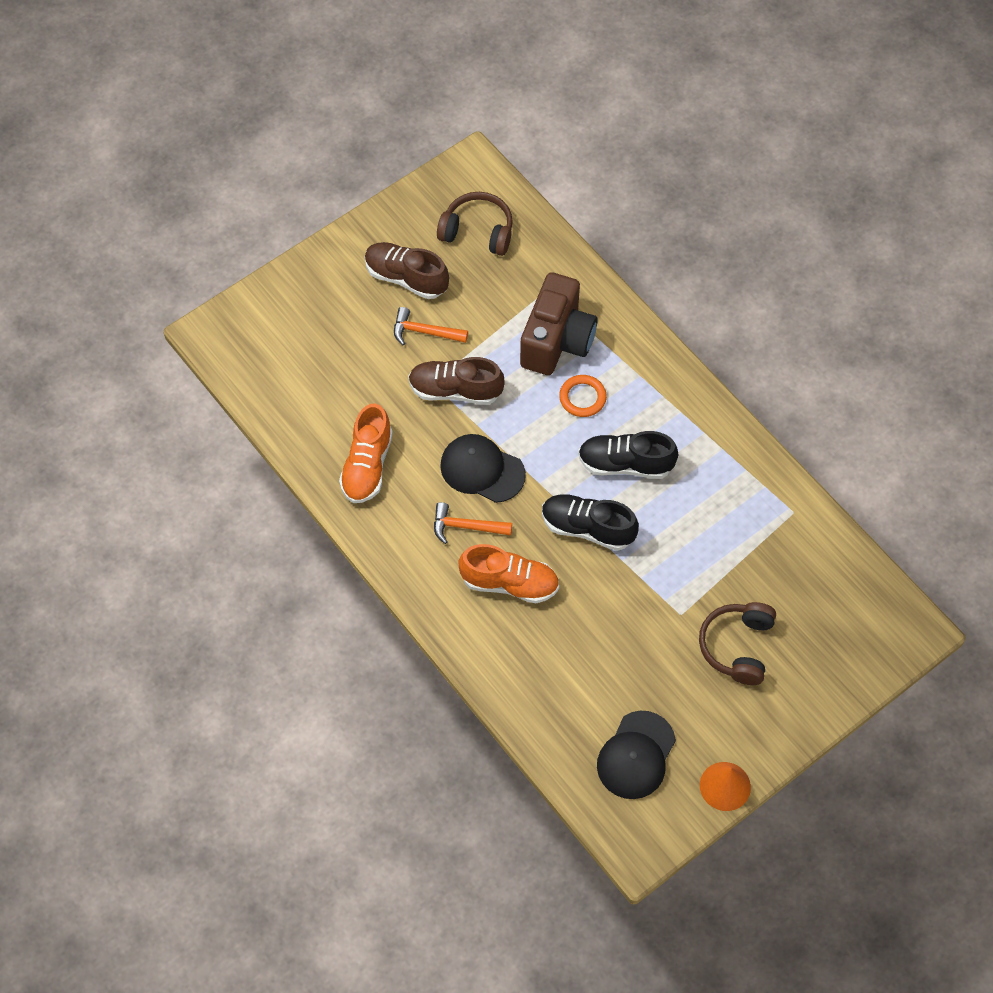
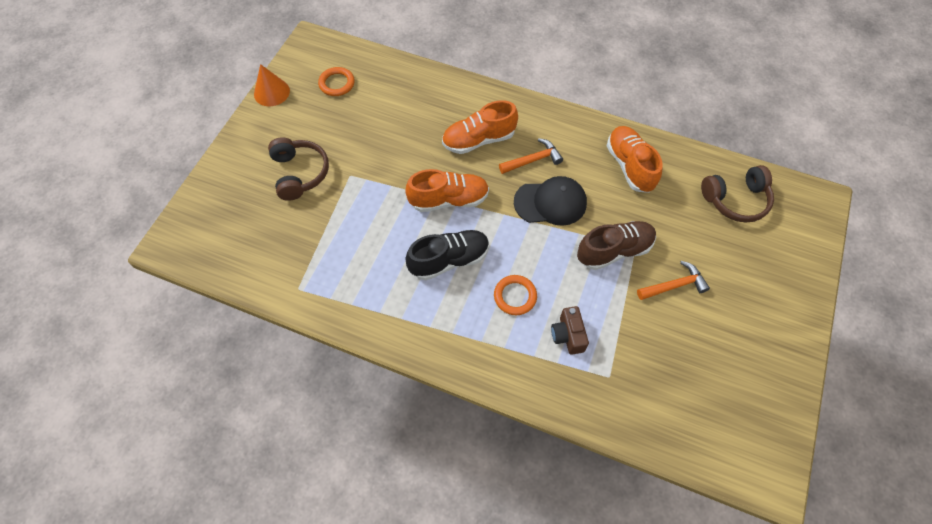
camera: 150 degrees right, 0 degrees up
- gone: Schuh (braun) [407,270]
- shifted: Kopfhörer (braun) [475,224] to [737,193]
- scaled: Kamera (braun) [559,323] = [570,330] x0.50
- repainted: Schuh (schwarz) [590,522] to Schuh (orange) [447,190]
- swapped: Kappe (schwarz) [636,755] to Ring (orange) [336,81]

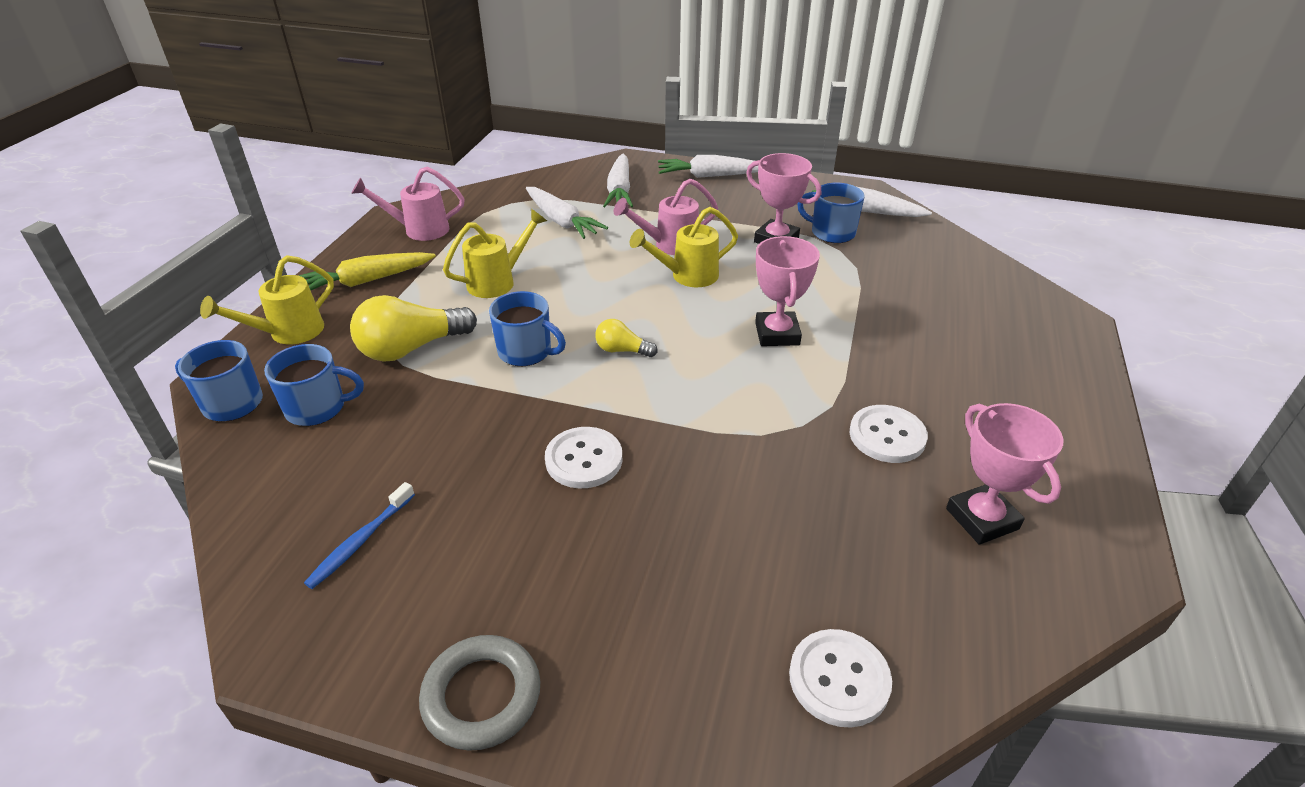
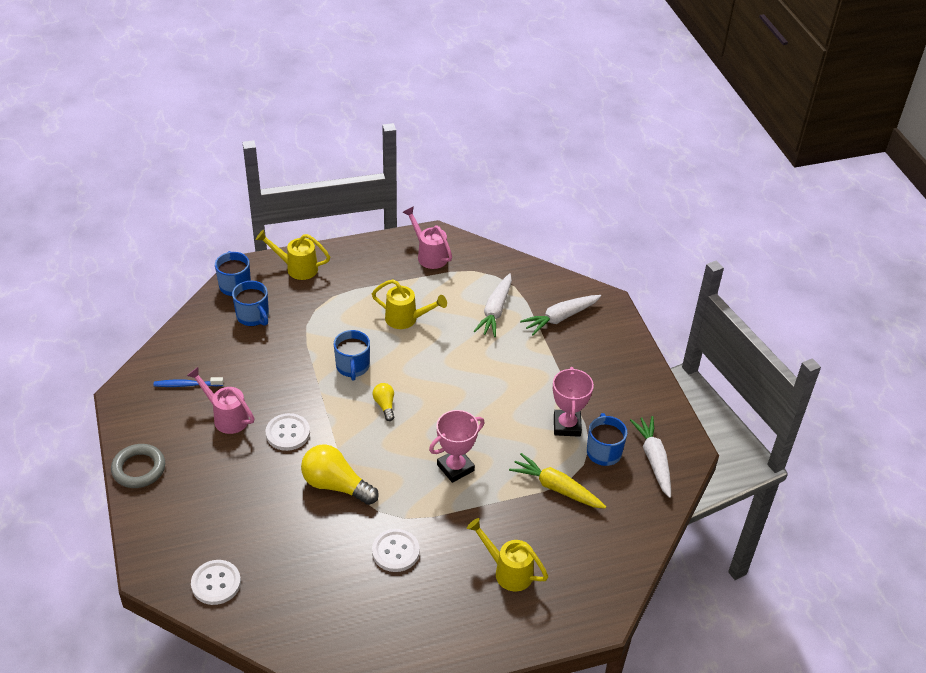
camera: 55 degrees right, 5 degrees up
- shifted: Karotte (gelb) [367,271] to [557,481]
- shifted: Glühbirne (gelb) [413,328] to [340,474]
- shifted: Gießkanne (rosa) [666,216] to [221,400]
- shifted: Gießkanne (gelb) [684,247] to [507,555]
- gone: Karotte (weiß) [708,166]
- gone: Pokal (rosa) [1004,474]

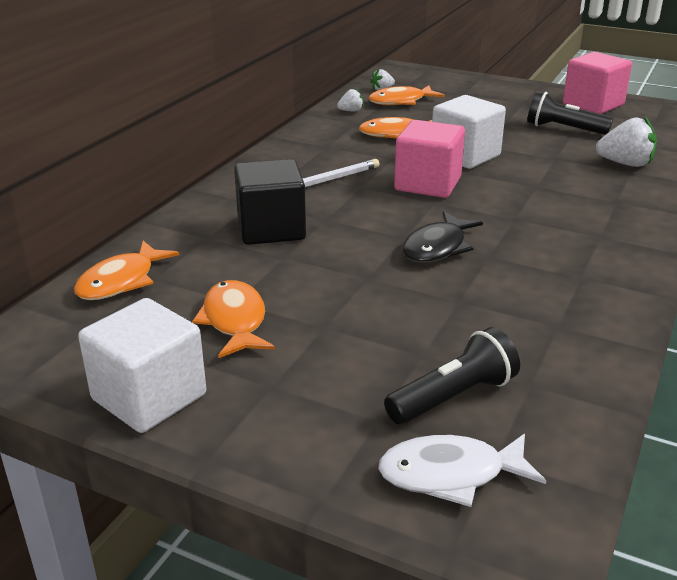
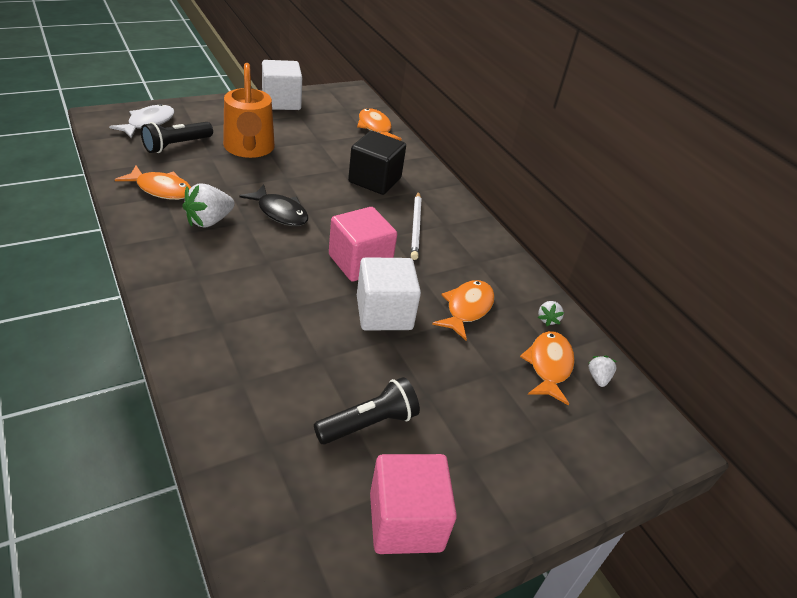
camera: 120 degrees right, 10 degrees up
- shifted: Fisch (orange) [233,319] to [153,182]
- rotated: Taschenlampe (schwarz) [452,376] = [177,137] 45 degrees clockwise
- rotated: Fisch (schwarz) [443,237] = [274,205] 150 degrees clockwise
- shifted: Erdbeere (weiß) [626,142] to [208,205]
- new: Gießkanne (orange) [249,110]

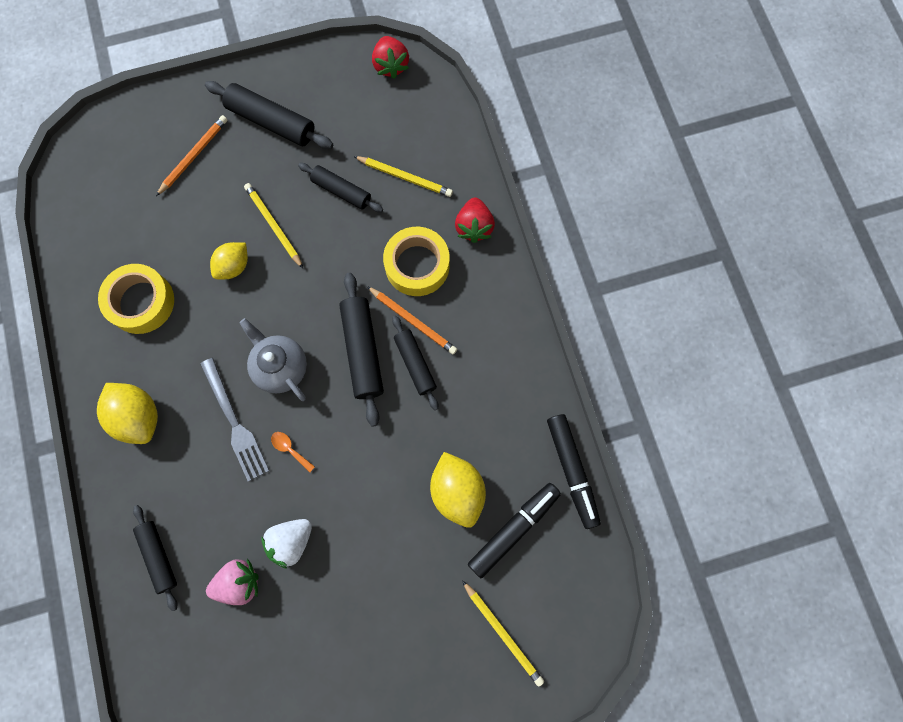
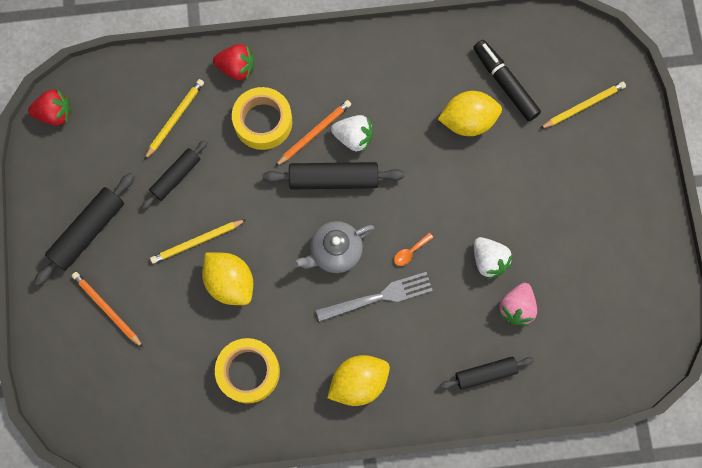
camera: 80 degrees left, 0 degrees up
- rotated: Erdbeere (rosa) [232,582] = [518,304] 150 degrees counterclockwise
- scaled: Zitrone (gelb) [229,260] = [227,278] x1.51
- swapped: Nudelholz (schwarz) [415,363] to Erdbeere (weiß) [352,133]
- gone: Filzstift (schwarz) [574,471]

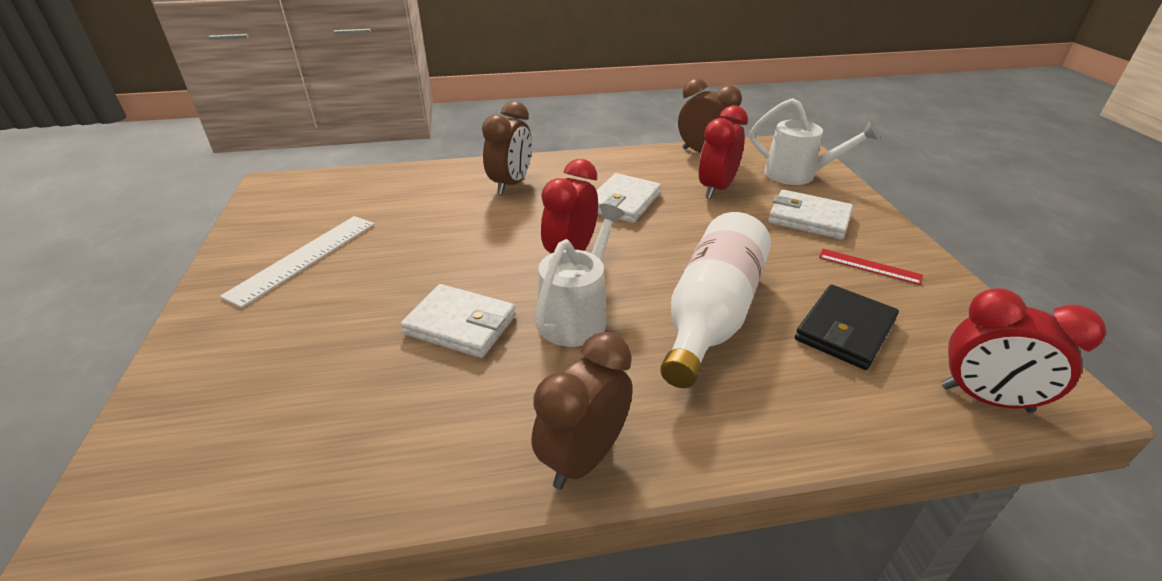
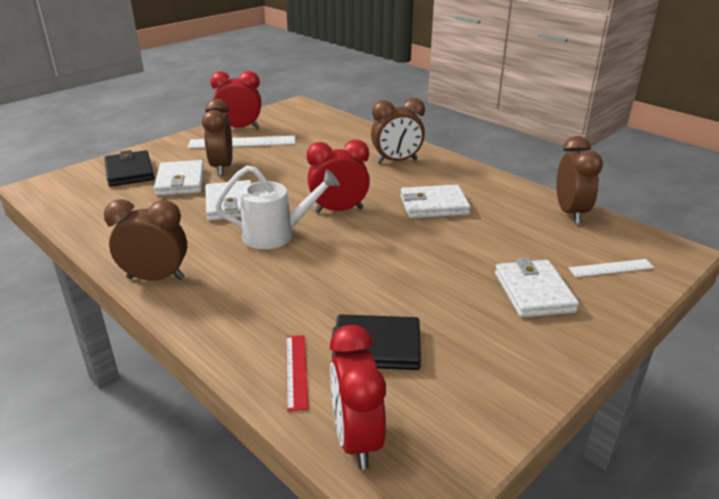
camera: 55 degrees right, 5 degrees down
- gone: Flasche (weiß) [715,300]
- shifted: Wecker (rot) [723,152] to [236,99]
- swapped: Gießkanne (weiß) [815,141] to Lineal (weiß) [611,268]
- shifted: Lineal (rot) [871,267] to [297,373]
- new: Geldbörse (schwarz) [129,168]
- new: Geldbörse (weiß) [179,178]
- new: Wecker (braun) [217,137]

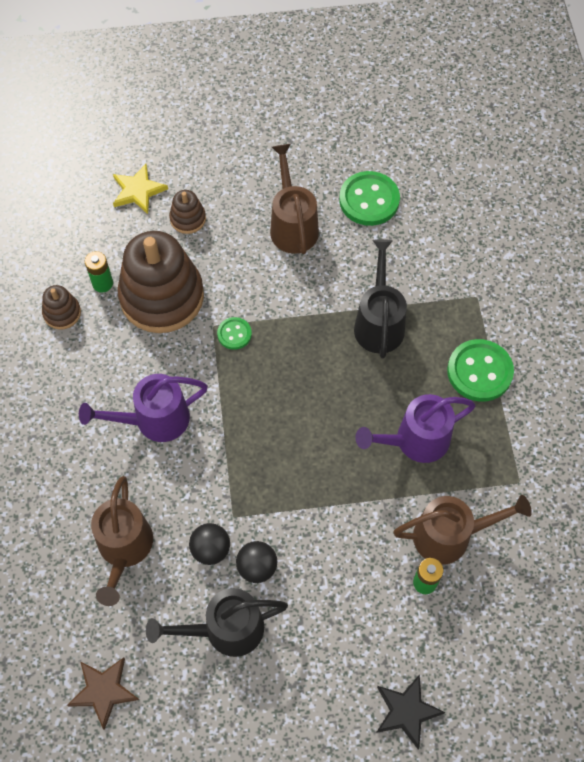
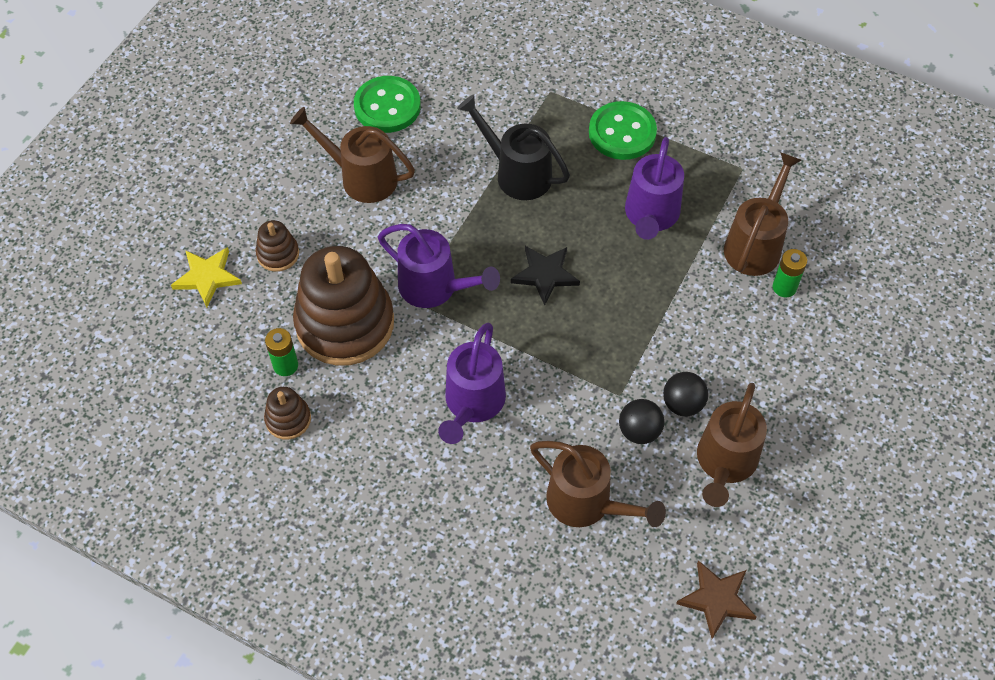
camera: 55 degrees left, 5 degrees down
- repainted: Gießkanne (schwarz) [217,622] to Gießkanne (braun) [732,445]
- swapped: Knopf (grün) [234,333] to Gießkanne (lila) [439,266]
- shifted: Stern (schwarz) [410,712] to [545,276]

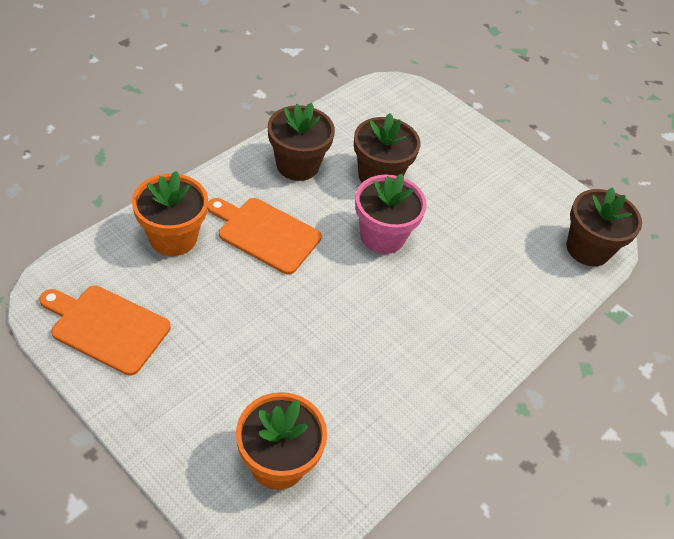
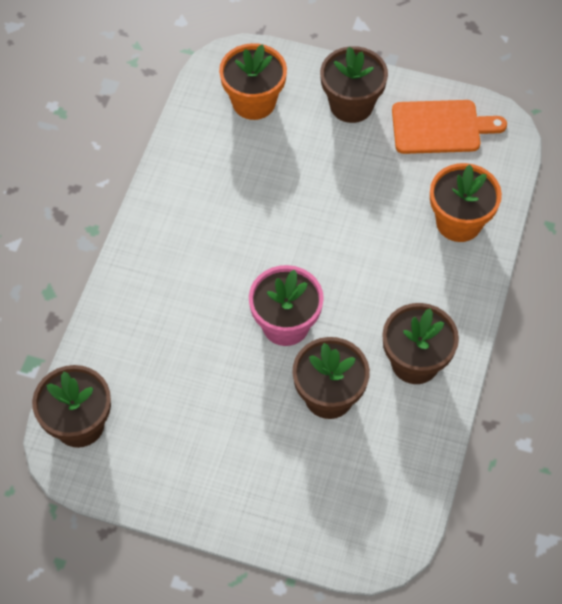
camera: 160 degrees right, 10 degrees up
- gone: Schneidebrett (orange) [264,236]
- new: Blumentopf (braun) [354,84]

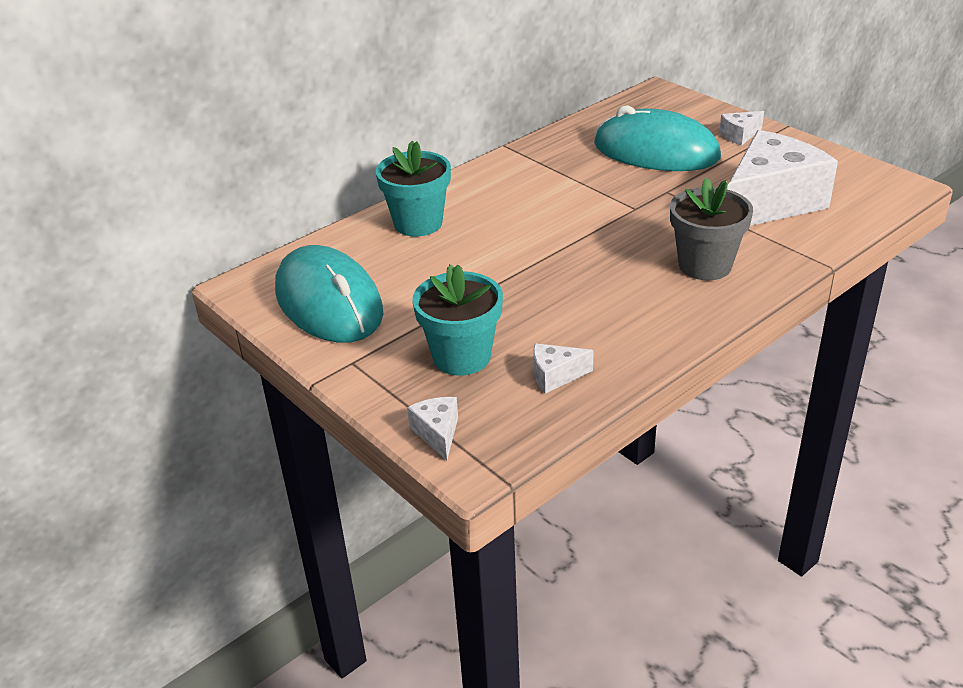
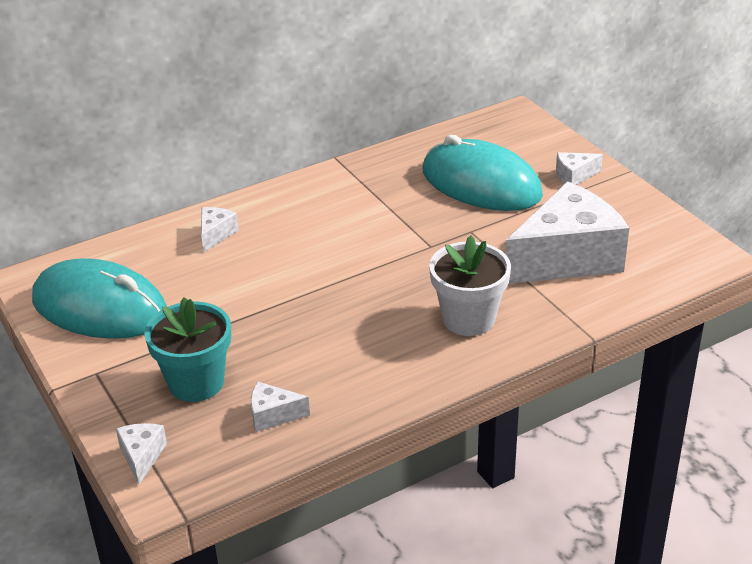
camera: 10 degrees right, 0 degrees up
- rotated: Computermaus (türkis) [329,294] = [99,298] 45 degrees counterclockwise
- swapped: Blumentopf (türkis) [413,188] to Käse (weiß) [220,229]
- repainted: Blumentopf (grau) [711,229] to Blumentopf (weiß) [470,285]

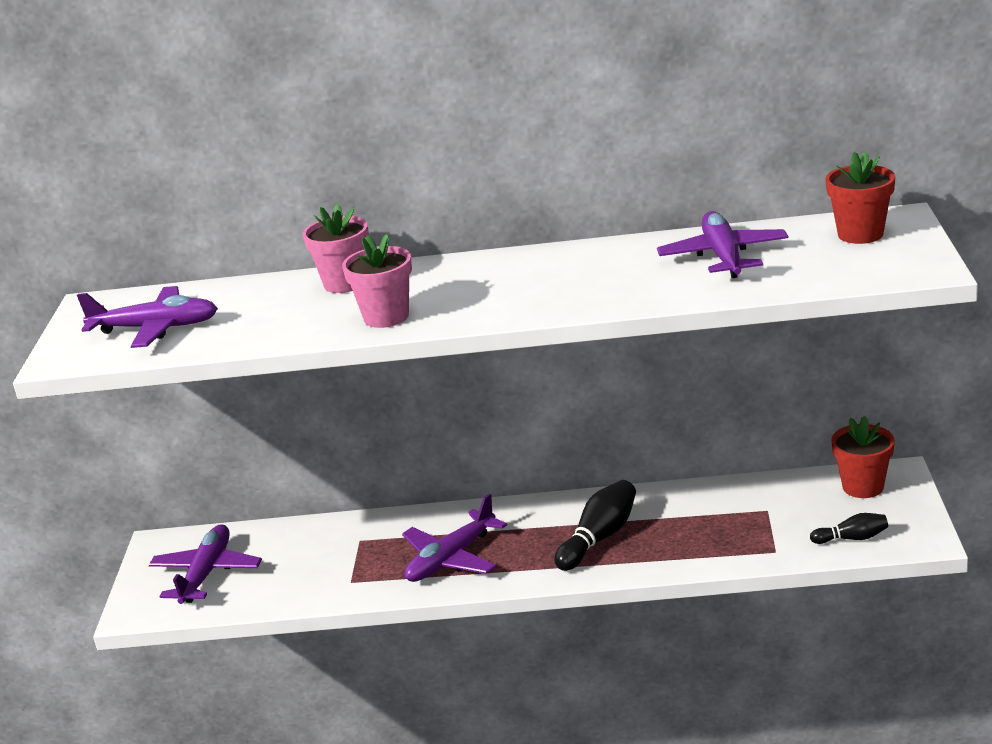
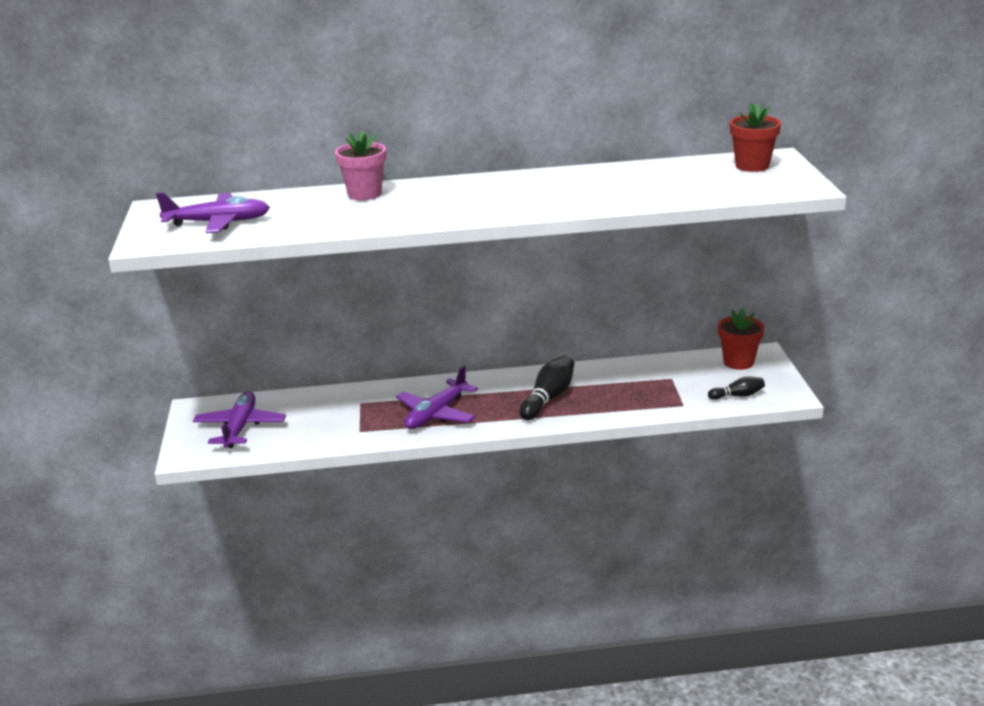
camera: 10 degrees left, 0 degrees up
- gone: Blumentopf (rosa) [377,281]
- gone: Flugzeug (lila) [722,244]

